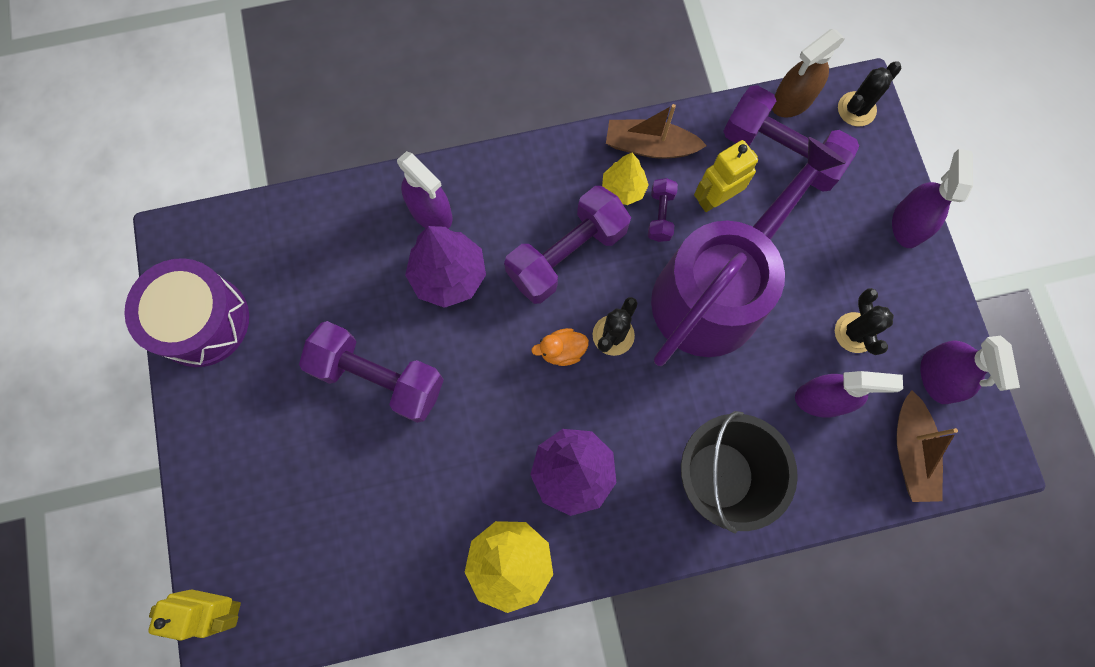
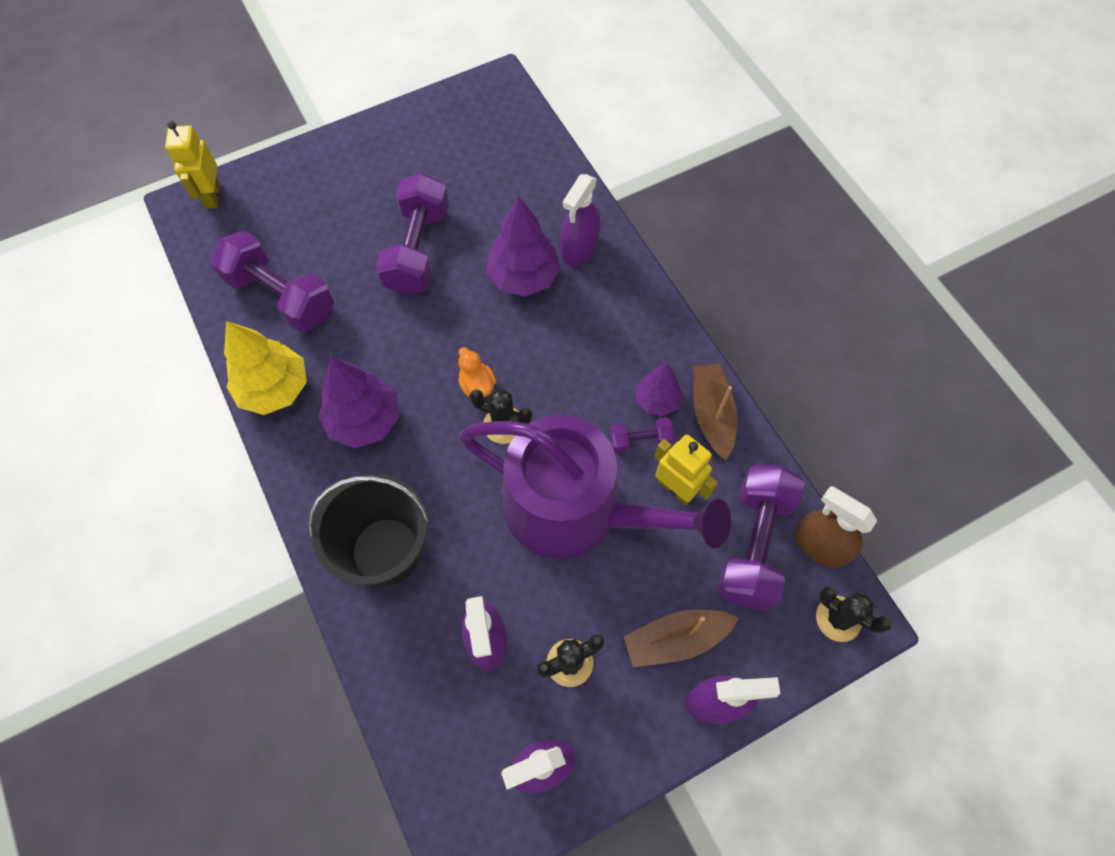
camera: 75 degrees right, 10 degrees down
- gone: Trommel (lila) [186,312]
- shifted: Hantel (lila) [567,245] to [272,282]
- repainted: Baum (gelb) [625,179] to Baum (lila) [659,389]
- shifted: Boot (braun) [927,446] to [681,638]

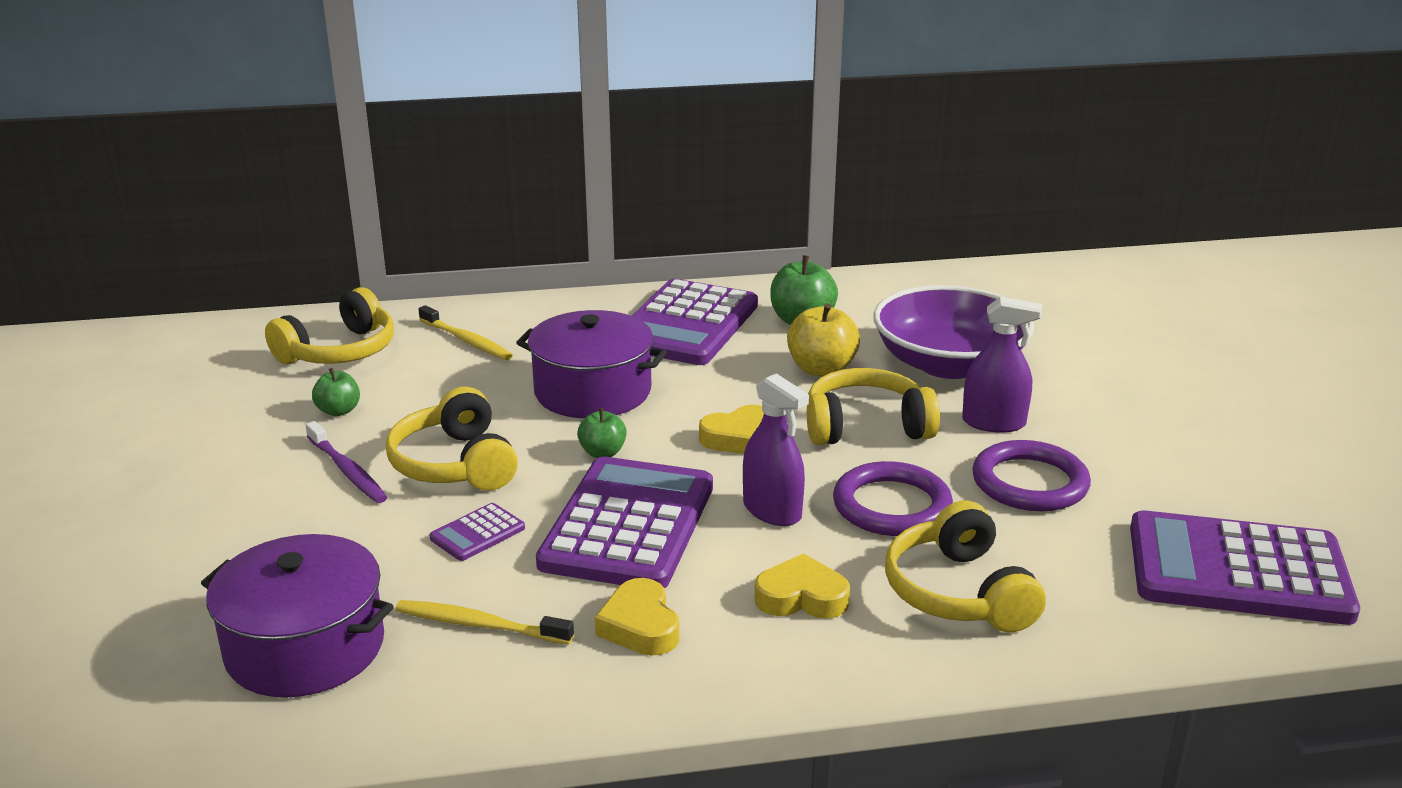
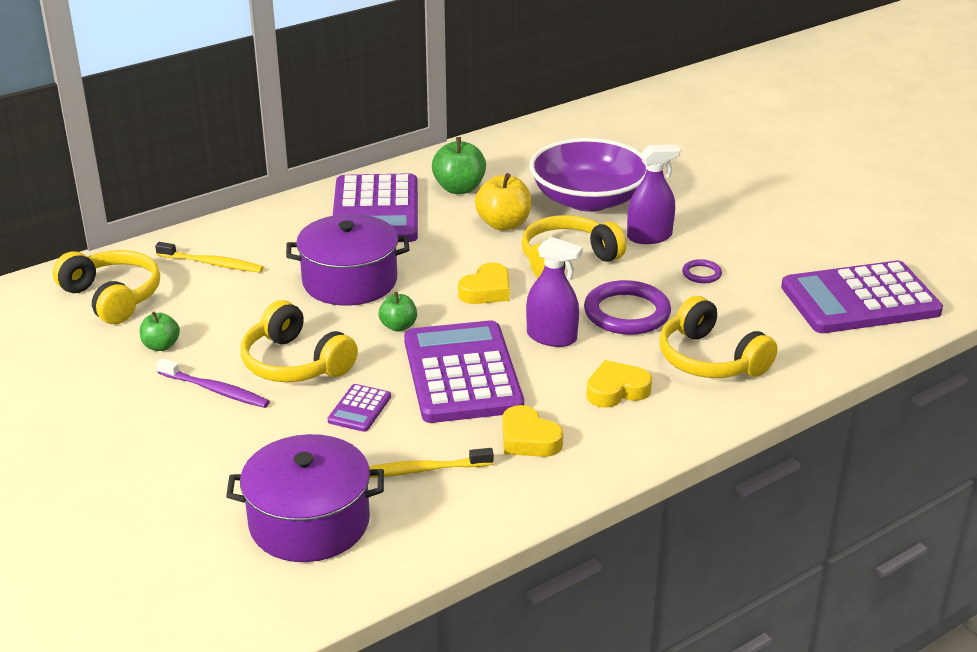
camera: 25 degrees left, 5 degrees up
- rotated: Kopfhörer (gelb) [329,325] = [106,287] 60 degrees counterclockwise
- scaled: Ring (lila) [1031,475] = [702,271] x0.47

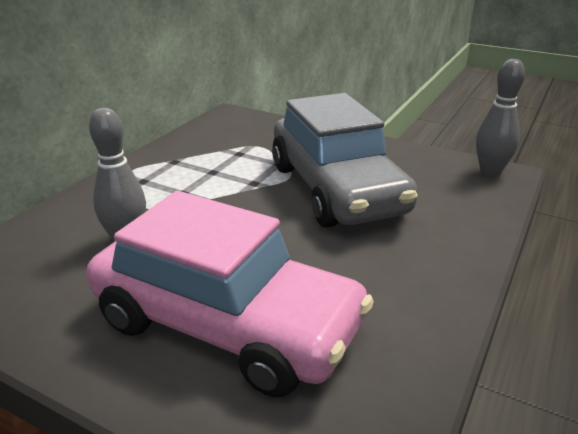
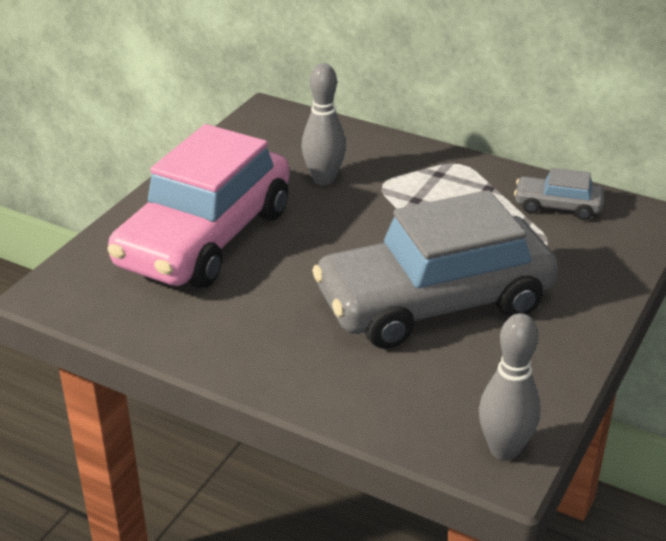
camera: 90 degrees right, 5 degrees up
- new: Auto (grau) [559,194]

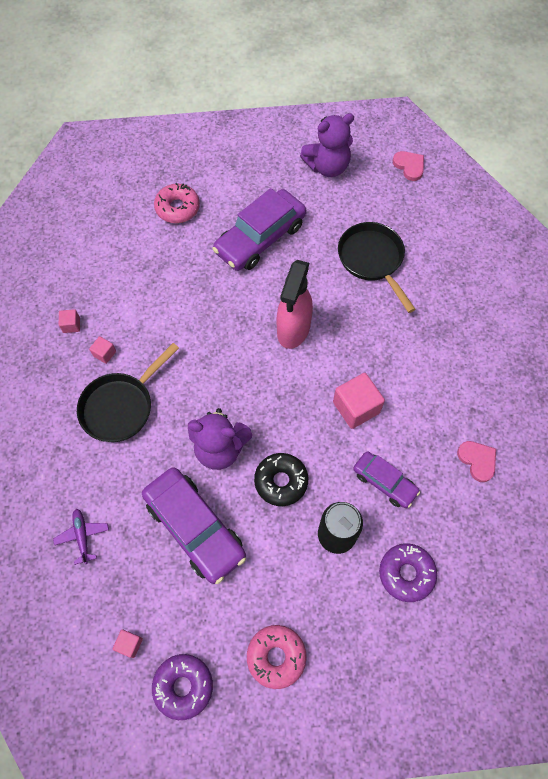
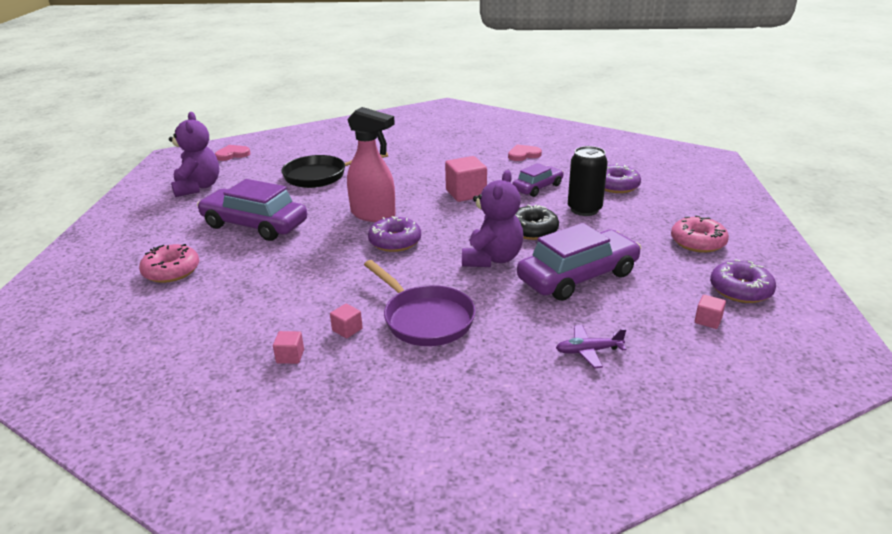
camera: 80 degrees left, 35 degrees down
- repainted: Pfanne (schwarz) [128,392] to Pfanne (lila) [420,303]
- rotated: Auto (lila) [259,229] = [252,210] 150 degrees clockwise
- new: Donut (lila) [394,234]

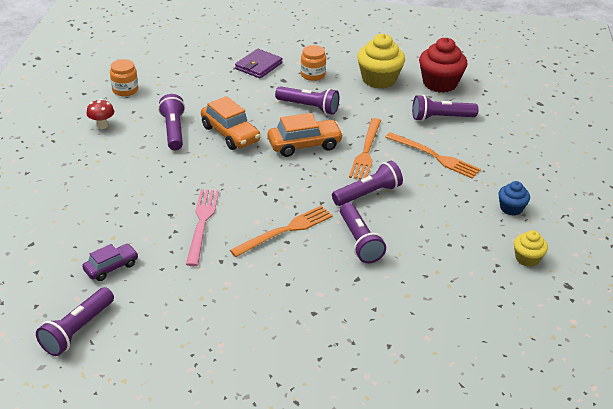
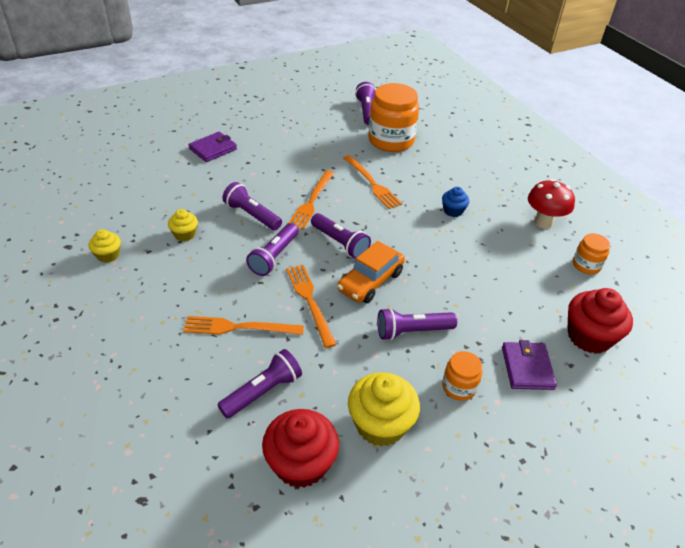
camera: 145 degrees right, 5 degrees up
- swapped: Auto (lila) [110,262] to Einmachglas (orange) [393,117]
- scaled: Pilz (rot) [100,114] = [551,204] x1.69
- shifted: Taschenlampe (lila) [171,122] to [341,236]
- repainted: Gabel (rosa) [202,227] to Gabel (orange) [373,182]
- gone: Auto (orange) [231,123]
- shifted: Muffin (blau) [514,198] to [455,202]
- new: Muffin (gelb) [183,225]
- new: Geldbörse (lila) [213,147]
- new: Muffin (rot) [600,321]

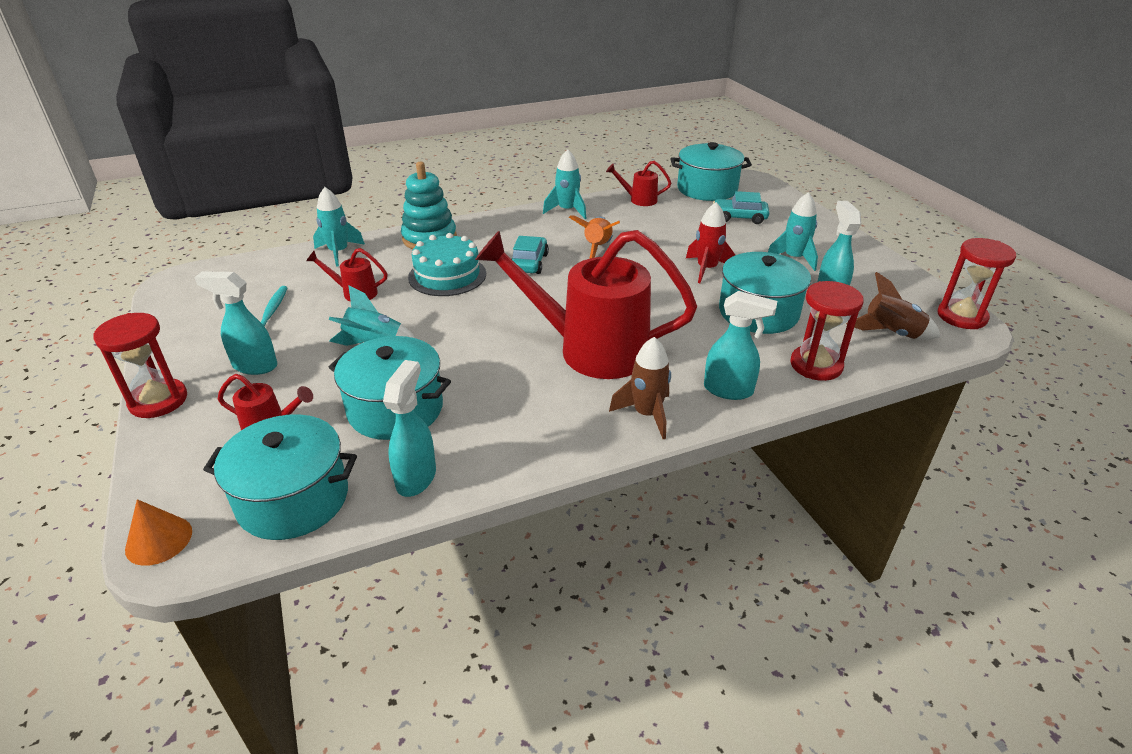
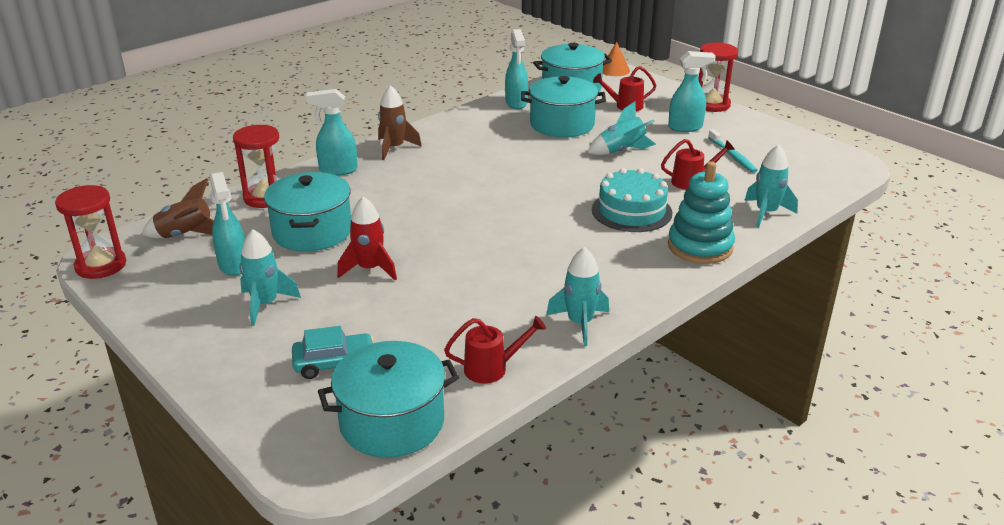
camera: 160 degrees right, 5 degrees down
- gone: Gießkanne (rot) [586,304]
- gone: Auto (türkis) [530,255]
- gone: Rakete (orange) [594,237]

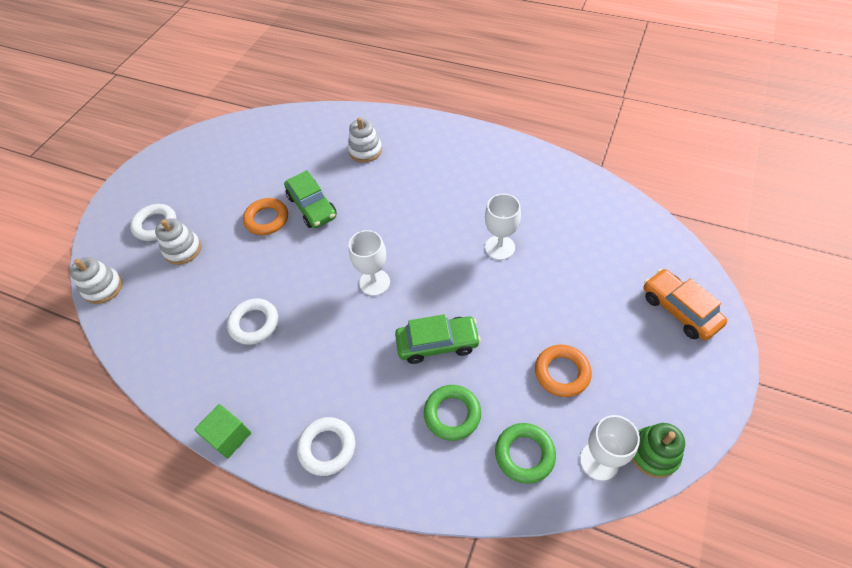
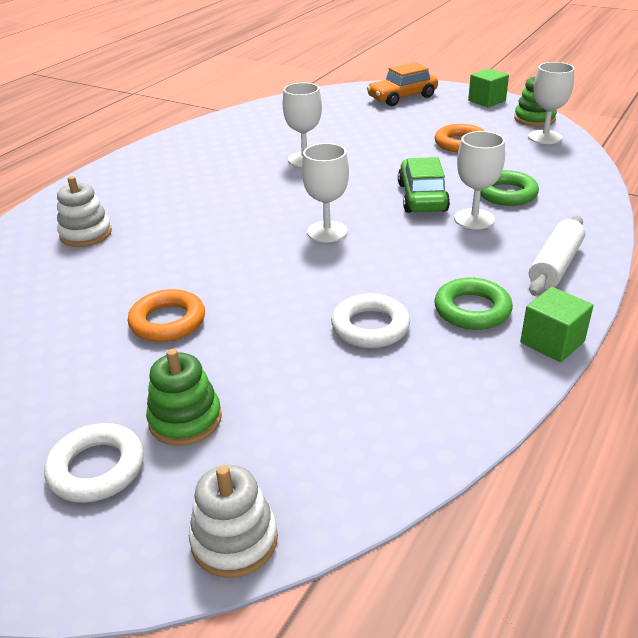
camera: 85 degrees left, 20 degrees down
- repainted: Stapelspielzeug (weiß) [178,241] to Stapelspielzeug (grün) [184,397]
- gone: Auto (grün) [310,199]
- swapped: Ring (weiß) [326,446] to Nudelholz (weiß) [557,256]
- shifted: Ring (grün) [525,453] to [473,304]
- new: Kelch (weiß) [479,180]
- new: Kubus (grün) [488,87]

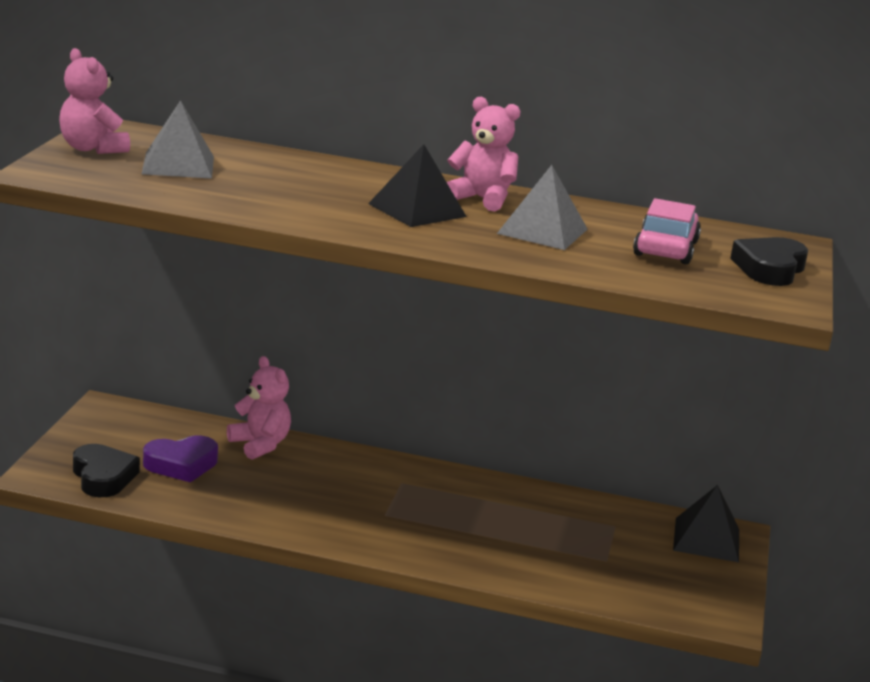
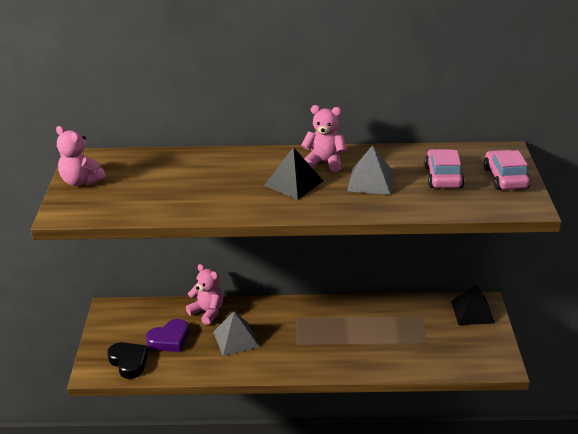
camera: 10 degrees left, 10 degrees up
- shifted: Pyramide (grau) [178,139] to [236,334]
- swapped: Herz (schwarz) [769,261] to Auto (rosa) [507,170]

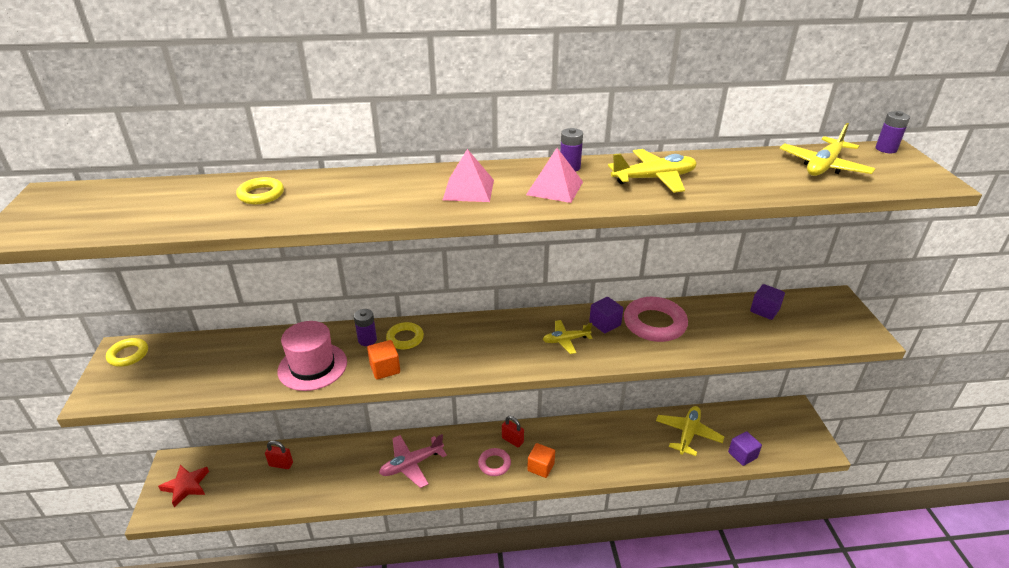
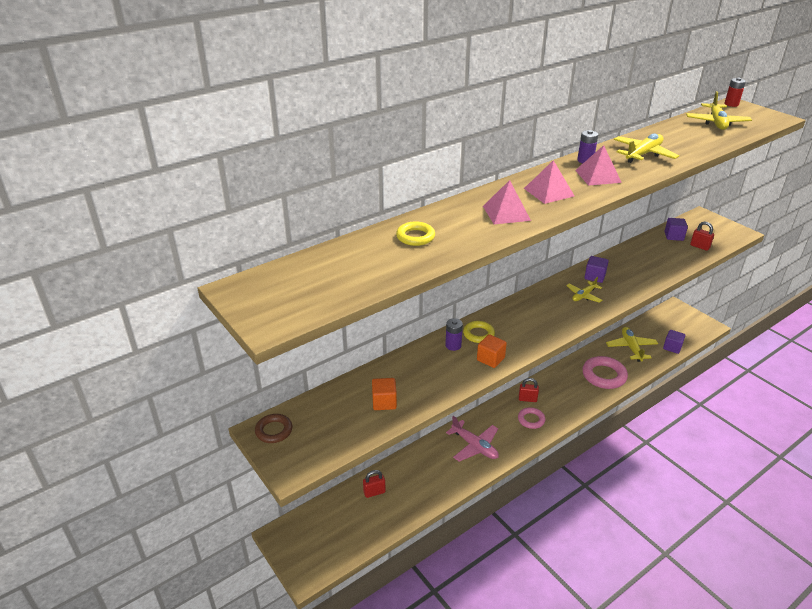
camera: 30 degrees left, 0 degrees up
- repainted: Ring (gelb) [127,352] to Ring (braun) [273,428]
- gone: Stern (rot) [183,486]
- gone: Hut (rosa) [312,356]
- rotated: Flugzeug (rosa) [413,461] = [472,439] 75 degrees counterclockwise
- shifted: Kubus (orange) [541,460] to [384,394]
- shifted: Ring (rosa) [656,319] to [605,372]
- repainted: Batterie (lila) [892,132] to Batterie (rot) [735,92]
- new: Pyramide (rosa) [507,202]
- new: Vorhängeschloss (rot) [702,236]

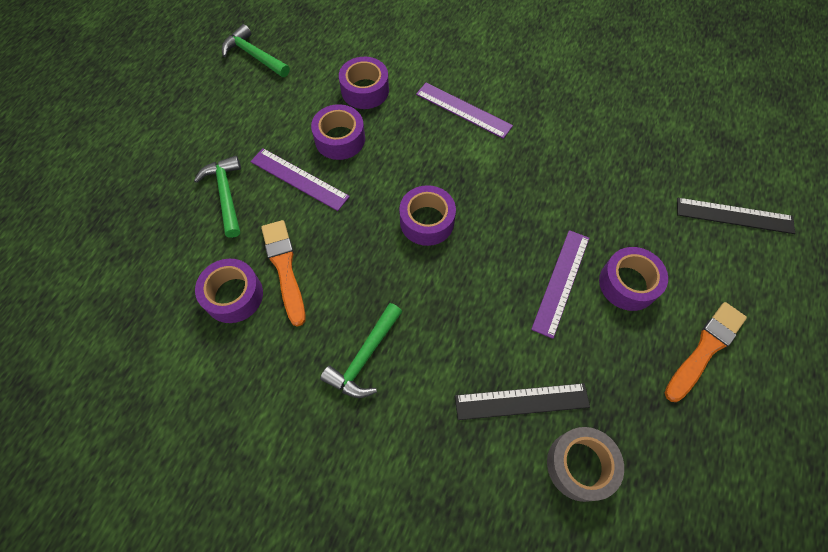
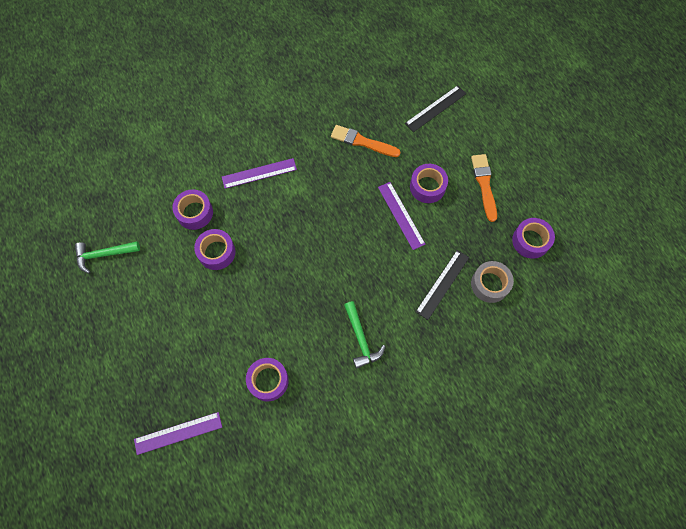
camera: 50 degrees left, 5 degrees up
- gone: Hammer (grün) [217,197]
- shifted: Lineal (lila) [300,179] to [178,433]
- shifted: Pinsel (orange) [283,273] to [366,141]
- shifted: Klebeband (lila) [427,215] to [533,238]

